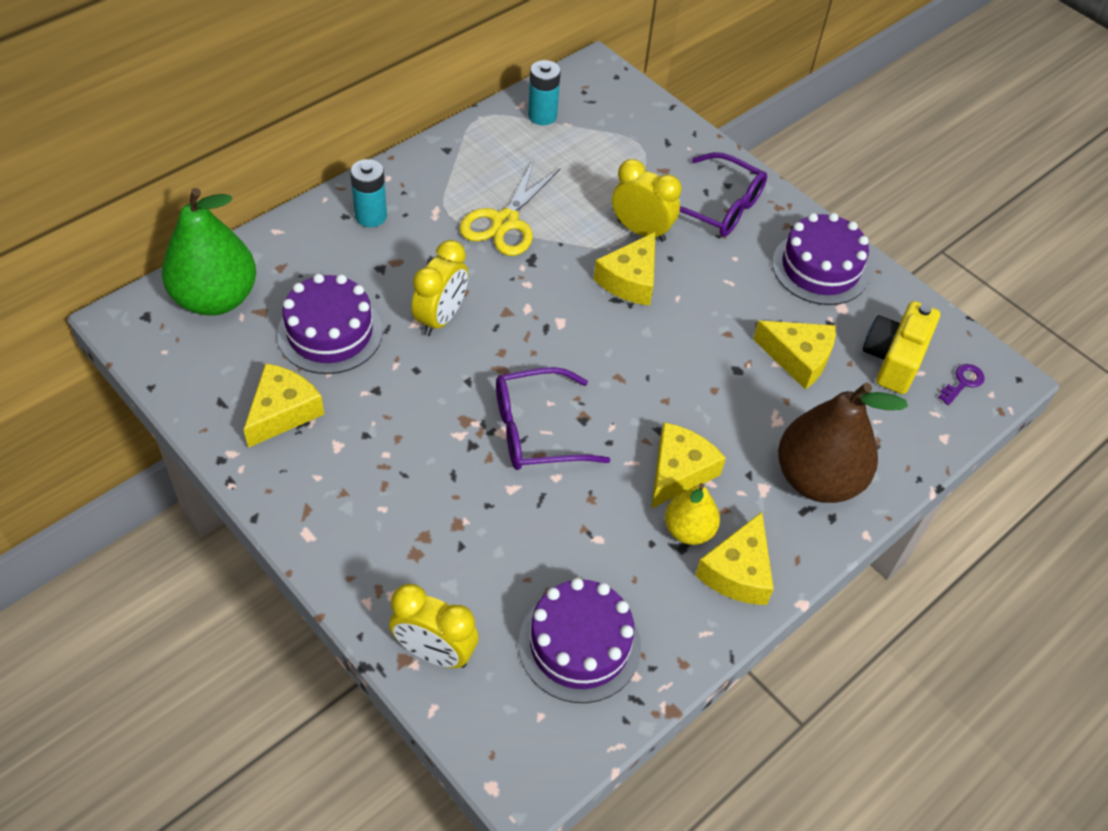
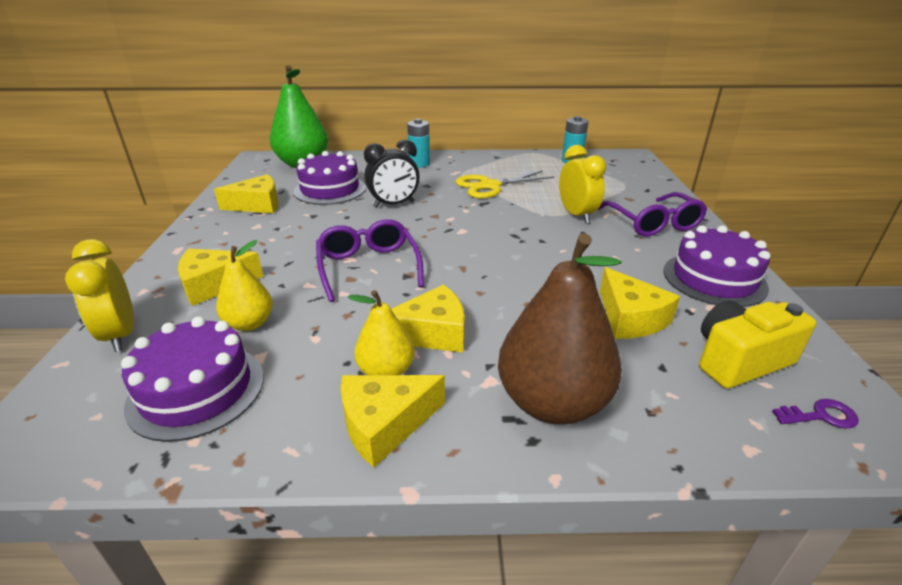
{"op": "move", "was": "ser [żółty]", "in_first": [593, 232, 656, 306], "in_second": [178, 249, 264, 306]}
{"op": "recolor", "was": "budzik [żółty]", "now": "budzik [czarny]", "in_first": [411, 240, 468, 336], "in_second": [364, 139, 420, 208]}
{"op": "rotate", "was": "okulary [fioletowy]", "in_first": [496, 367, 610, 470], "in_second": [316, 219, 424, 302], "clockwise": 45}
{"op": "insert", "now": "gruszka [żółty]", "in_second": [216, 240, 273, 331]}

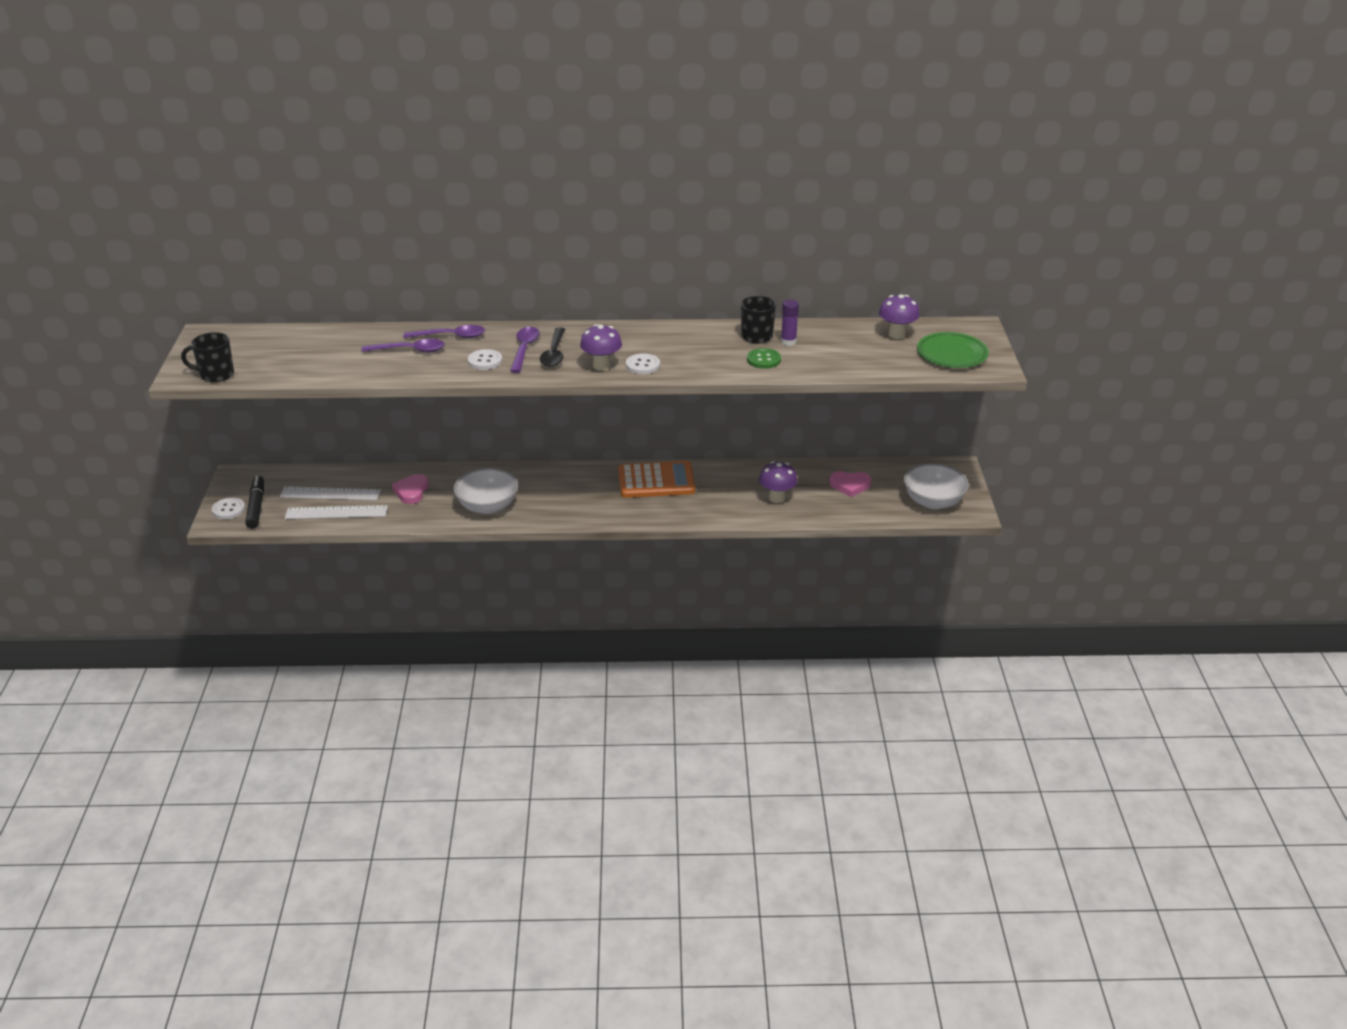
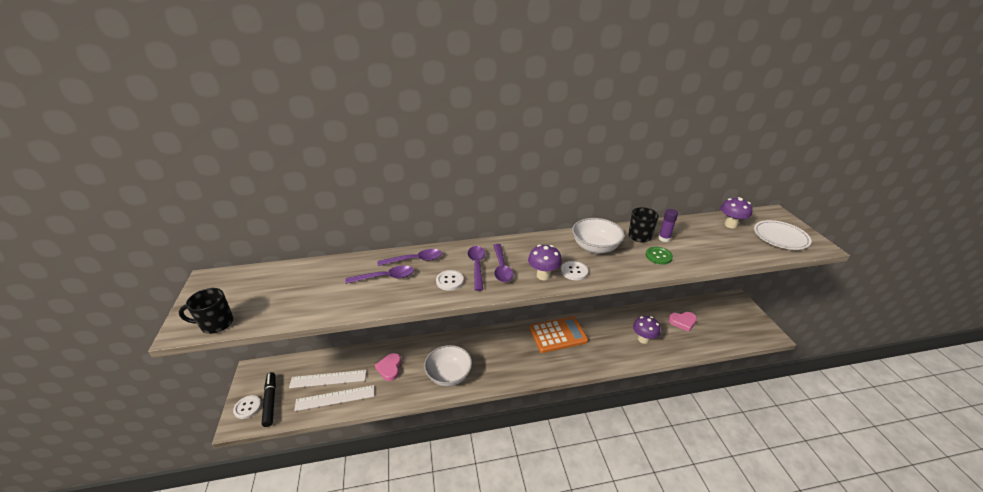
{"op": "recolor", "was": "łyżka [czarny]", "now": "łyżka [fioletowy]", "in_first": [540, 327, 565, 367], "in_second": [493, 244, 513, 282]}
{"op": "recolor", "was": "talerz [zielony]", "now": "talerz [biały]", "in_first": [917, 332, 989, 368], "in_second": [754, 220, 812, 250]}
{"op": "move", "was": "miska [biały]", "in_first": [904, 464, 969, 509], "in_second": [572, 218, 625, 254]}

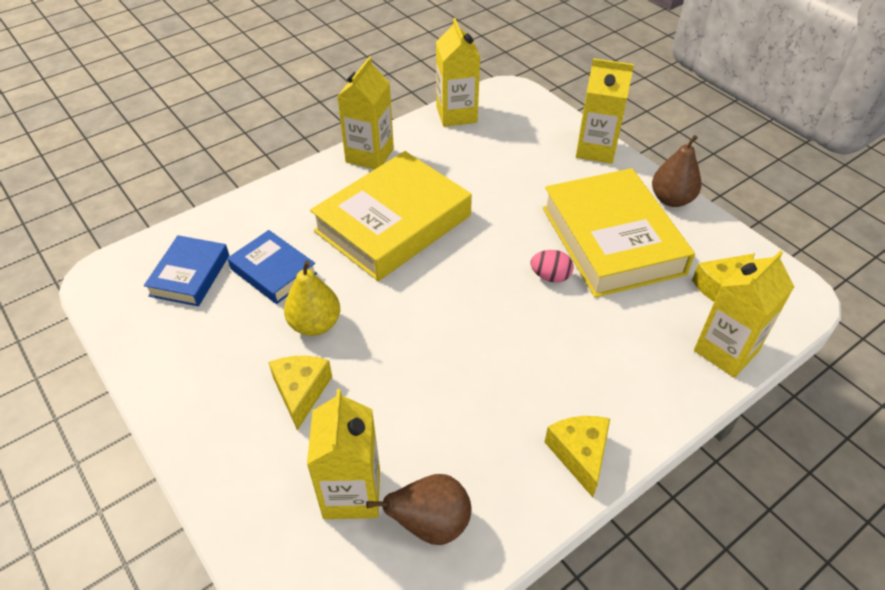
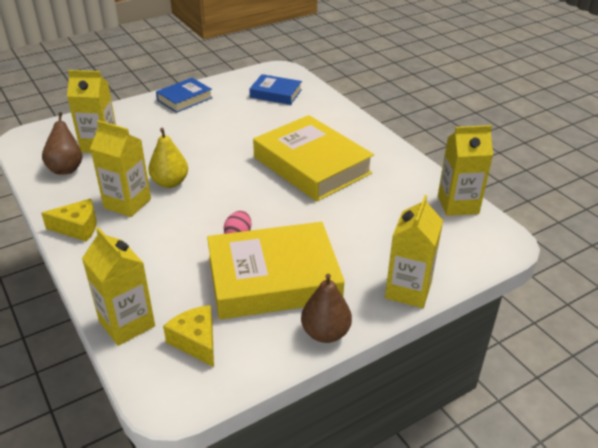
{"op": "move", "was": "karton mleka [żółty]", "in_first": [337, 57, 394, 169], "in_second": [90, 120, 151, 217]}
{"op": "move", "was": "książka [niebieski]", "in_first": [227, 230, 317, 304], "in_second": [156, 78, 213, 113]}
{"op": "move", "was": "gruszka [żółty]", "in_first": [284, 260, 340, 336], "in_second": [149, 128, 188, 188]}
{"op": "delete", "was": "ser [żółty]", "in_first": [268, 356, 332, 430]}

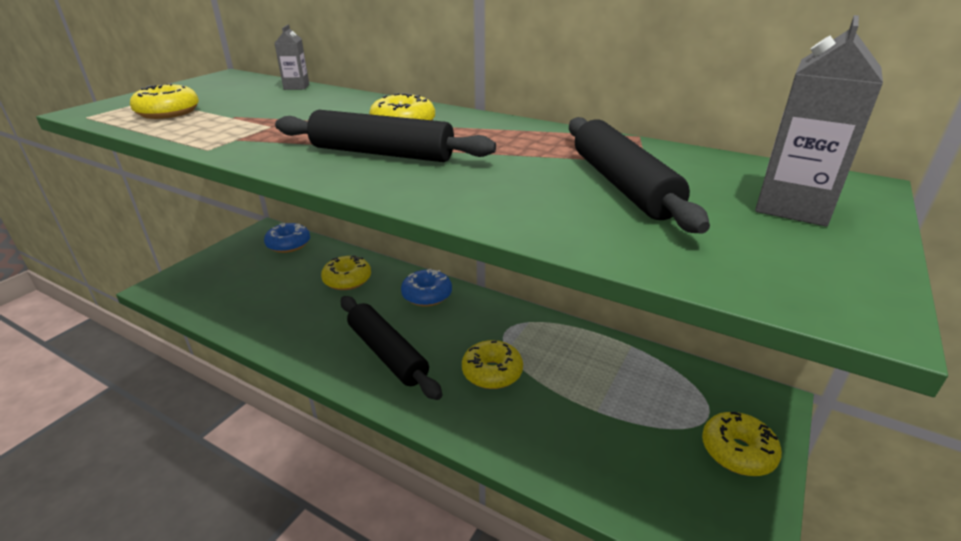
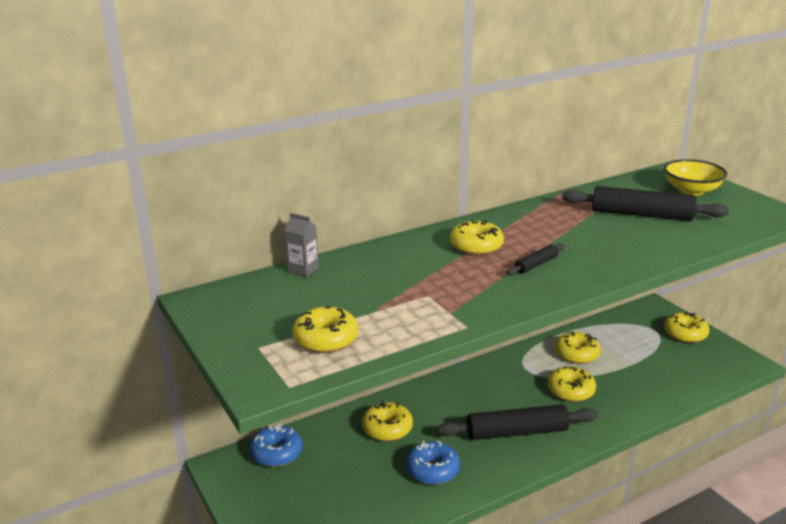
{"op": "replace", "was": "karton mleka [szary]", "now": "miska [żółty]", "in_first": [755, 15, 883, 226], "in_second": [664, 159, 727, 195]}
{"op": "resize", "was": "wałek do ciasta [czarny]", "in_first": [275, 110, 496, 162], "in_second": [507, 243, 565, 275], "ratio": 0.48}
{"op": "move", "was": "donut [niebieski]", "in_first": [401, 269, 452, 306], "in_second": [406, 441, 460, 485]}
{"op": "insert", "now": "donut [żółty]", "in_second": [555, 332, 601, 364]}

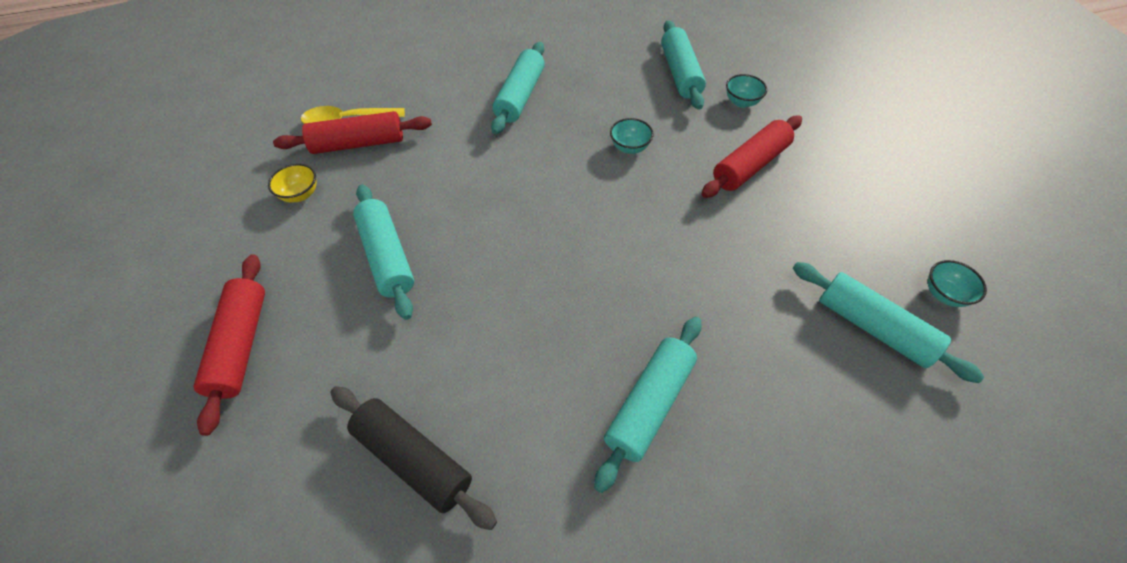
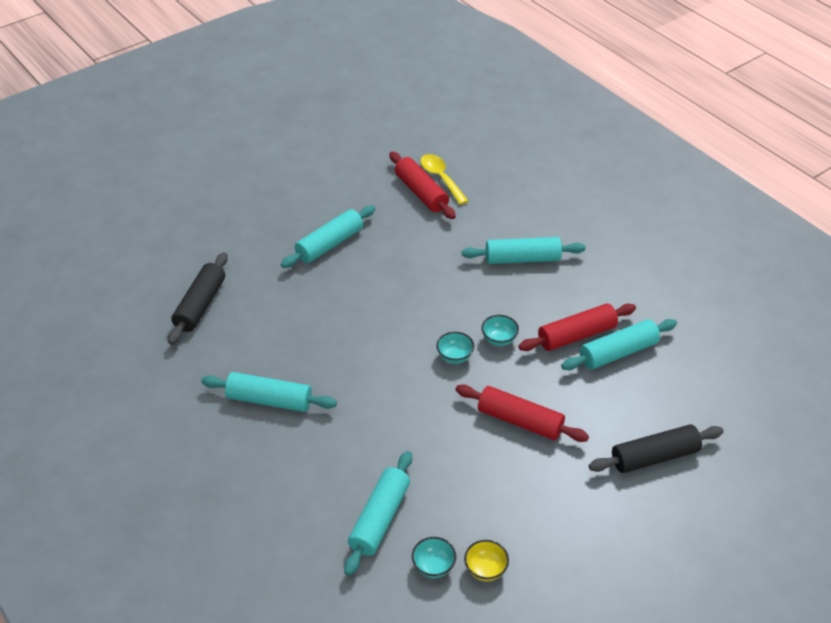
{"op": "move", "was": "miska [turkusowy]", "in_first": [726, 74, 767, 108], "in_second": [436, 332, 474, 364]}
{"op": "move", "was": "miska [żółty]", "in_first": [268, 164, 316, 203], "in_second": [464, 540, 509, 581]}
{"op": "move", "was": "wałek do ciasta [czerwony]", "in_first": [193, 254, 265, 436], "in_second": [518, 303, 636, 351]}
{"op": "insert", "now": "wałek do ciasta [czarny]", "in_second": [589, 424, 724, 473]}

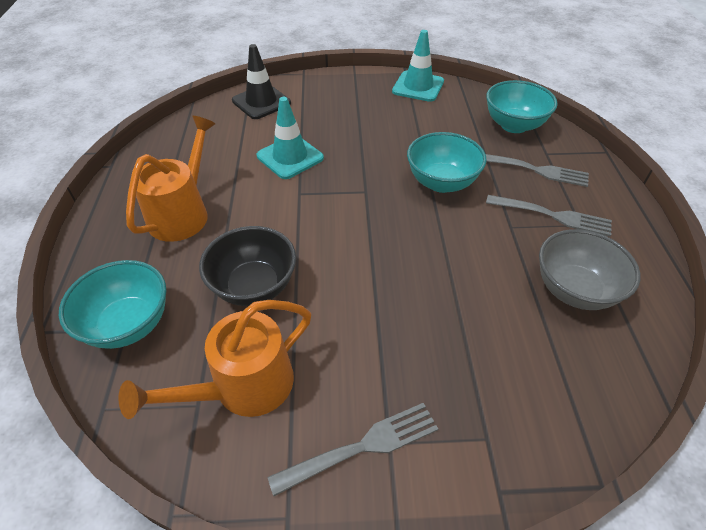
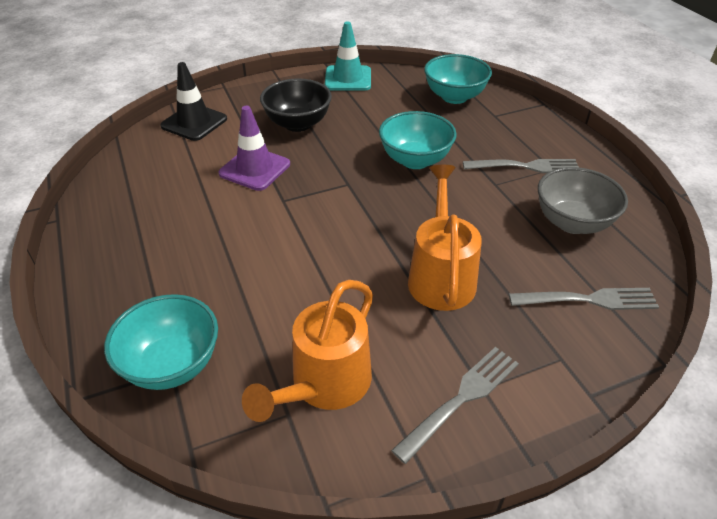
{"op": "recolor", "was": "pachołek [turkusowy]", "now": "pachołek [fioletowy]", "in_first": [257, 97, 324, 179], "in_second": [218, 106, 290, 191]}
{"op": "move", "was": "konewka [pomarańczowy]", "in_first": [126, 116, 215, 242], "in_second": [408, 165, 482, 311]}
{"op": "move", "was": "widelec [szary]", "in_first": [486, 154, 589, 187], "in_second": [509, 288, 659, 310]}
{"op": "move", "was": "miska [czarny]", "in_first": [199, 226, 296, 306], "in_second": [260, 79, 332, 132]}

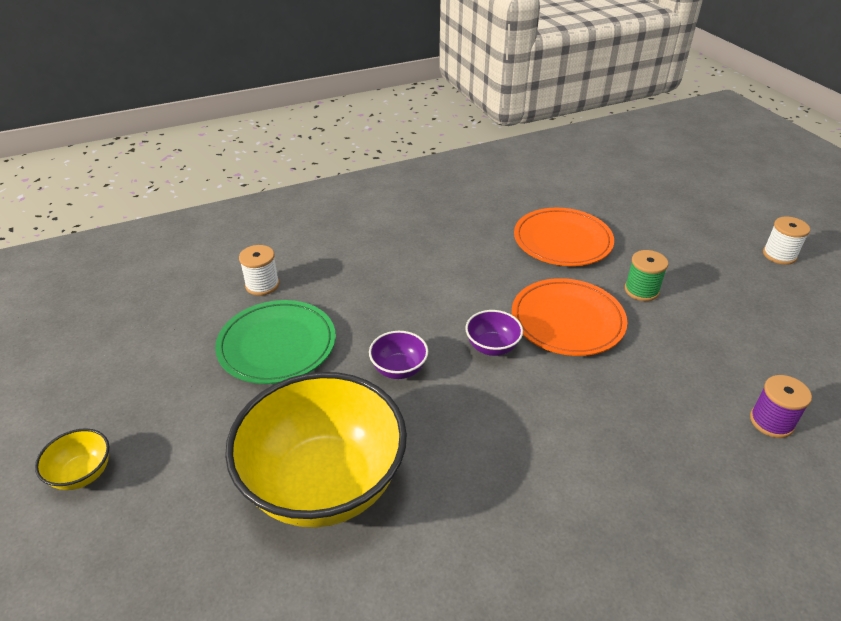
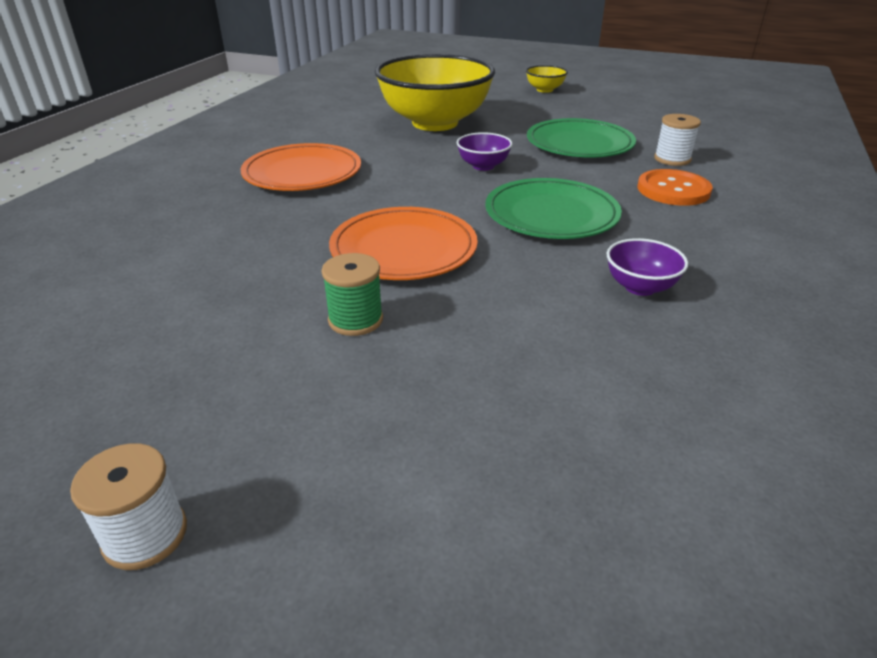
{"op": "move", "was": "talerz [pomarańczowy]", "in_first": [514, 208, 614, 266], "in_second": [241, 143, 361, 191]}
{"op": "move", "was": "miska [fioletowy]", "in_first": [465, 310, 523, 356], "in_second": [607, 238, 688, 296]}
{"op": "delete", "was": "szpulka [fioletowy]", "in_first": [750, 375, 812, 438]}
{"op": "insert", "now": "guzik [pomarańczowy]", "in_second": [638, 169, 713, 206]}
{"op": "insert", "now": "talerz [zielony]", "in_second": [485, 178, 622, 239]}

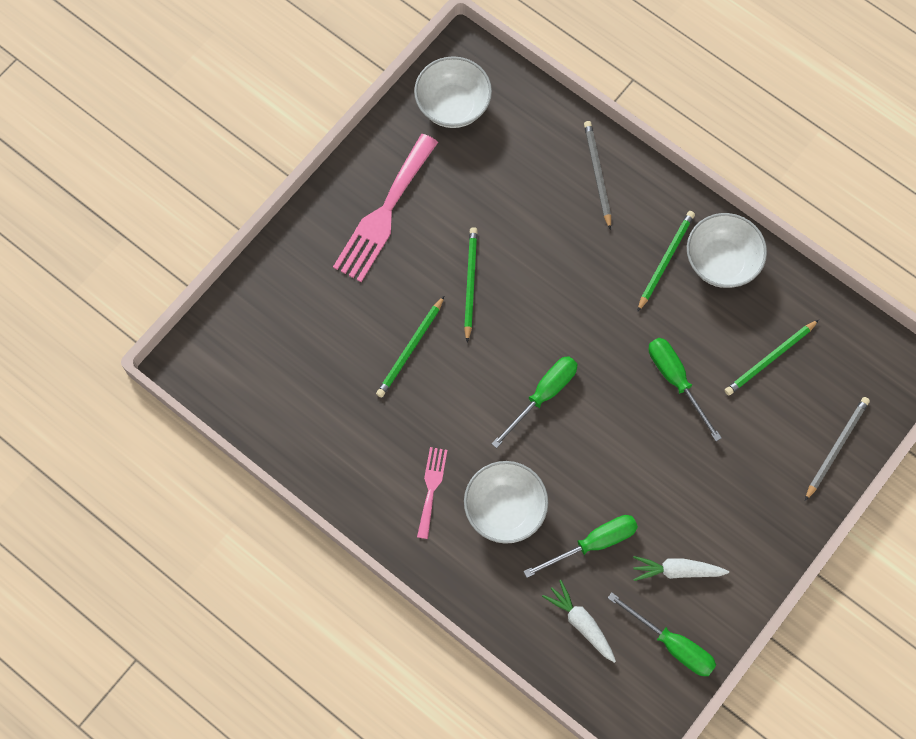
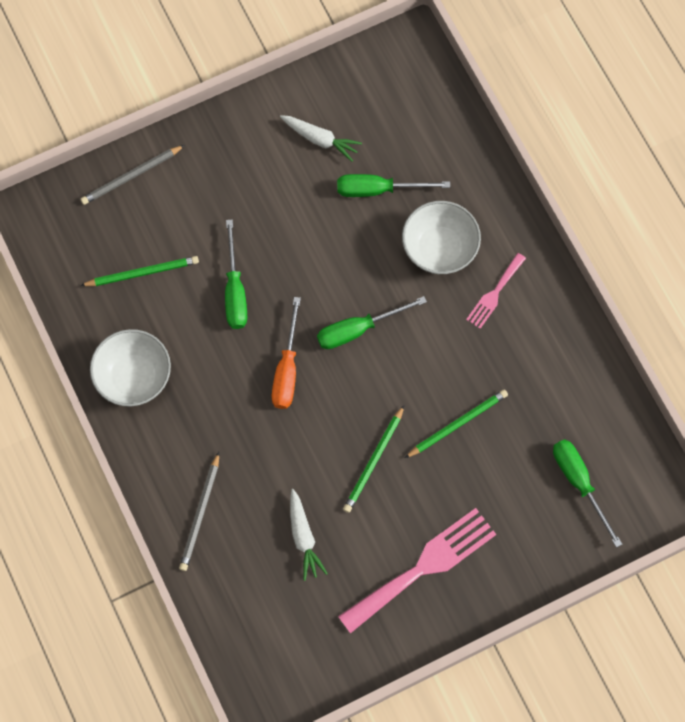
{"op": "delete", "was": "miska [biały]", "in_first": [414, 56, 492, 128]}
{"op": "delete", "was": "ołówek [zielony]", "in_first": [637, 211, 695, 312]}
{"op": "move", "was": "marchewka [biały]", "in_first": [542, 580, 616, 663], "in_second": [290, 489, 328, 581]}
{"op": "move", "was": "śrubokręt [zielony]", "in_first": [608, 592, 716, 676], "in_second": [553, 439, 622, 548]}
{"op": "insert", "now": "śrubokręt [pomarańczowy]", "in_second": [272, 297, 301, 409]}

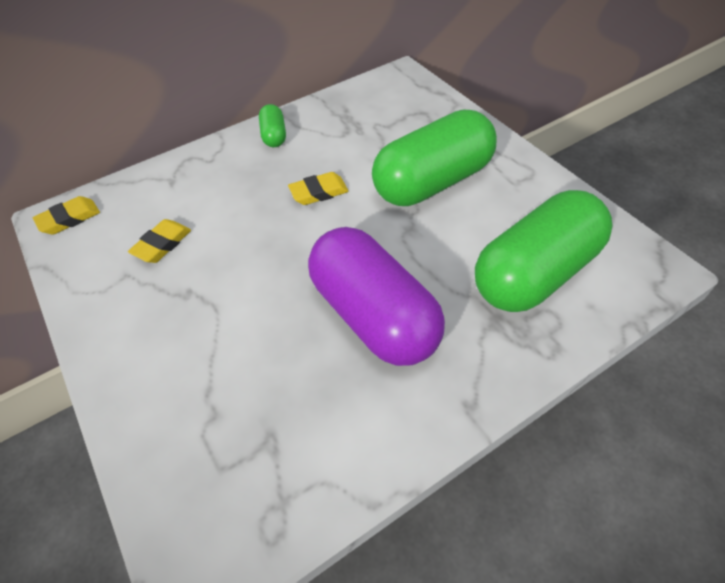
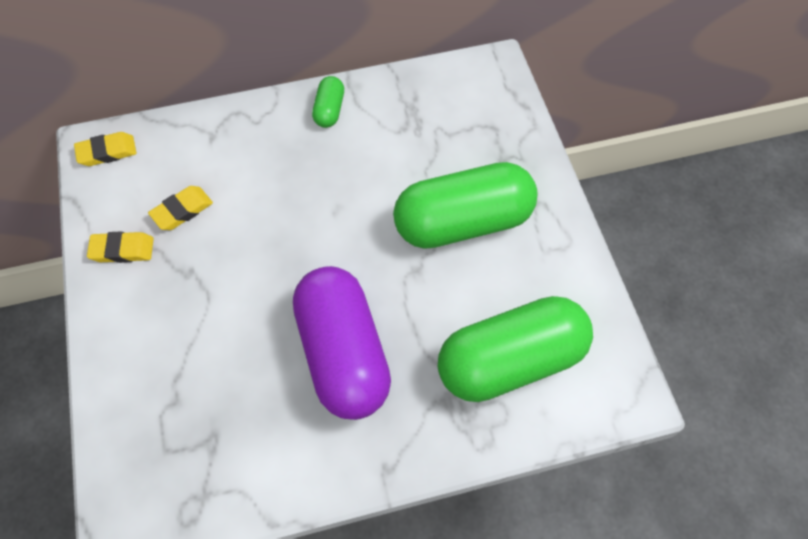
{"op": "move", "was": "gumka do mazania [żółty]", "in_first": [288, 172, 349, 205], "in_second": [87, 231, 154, 263]}

